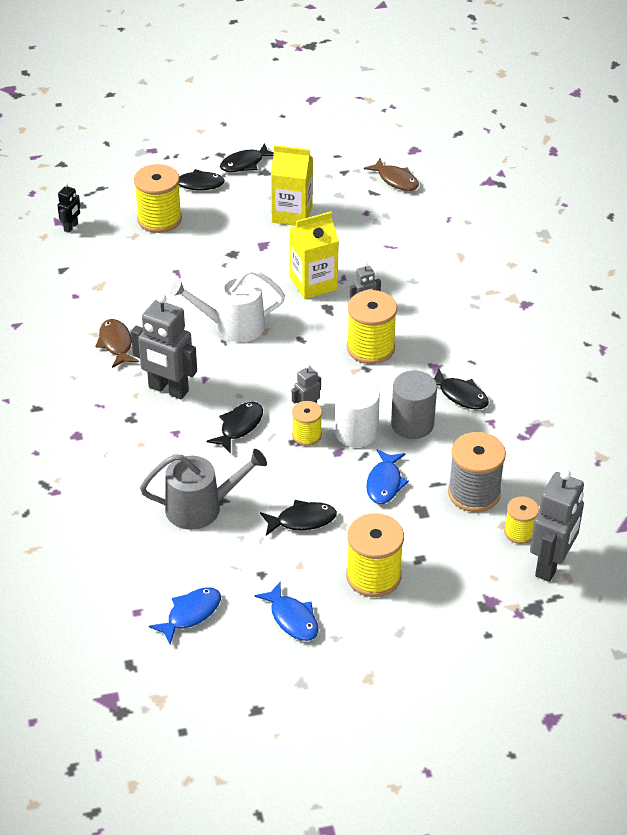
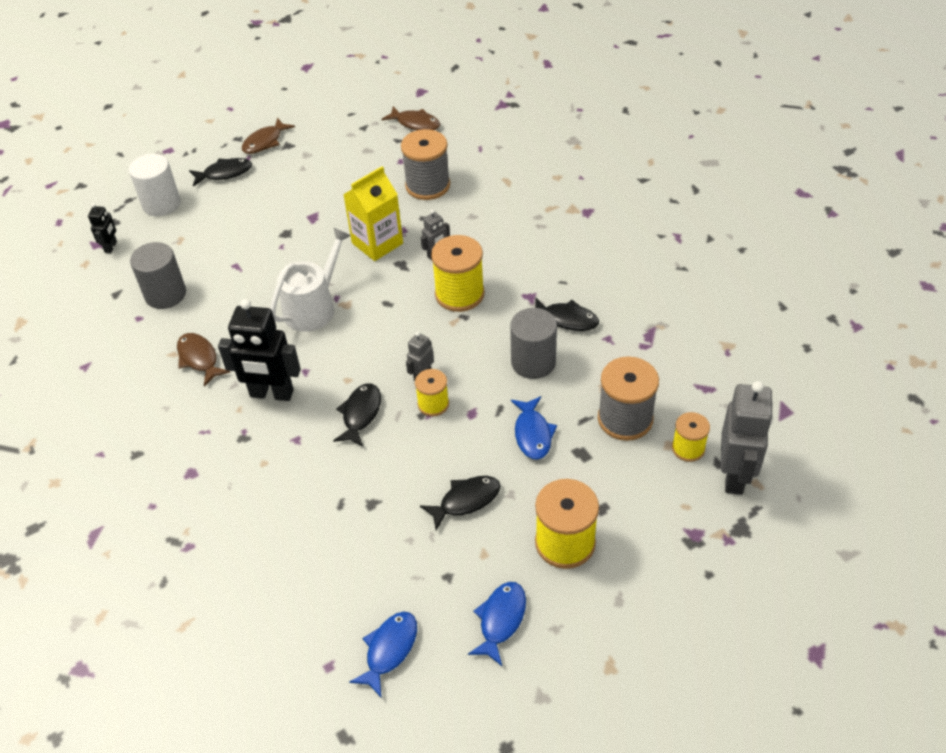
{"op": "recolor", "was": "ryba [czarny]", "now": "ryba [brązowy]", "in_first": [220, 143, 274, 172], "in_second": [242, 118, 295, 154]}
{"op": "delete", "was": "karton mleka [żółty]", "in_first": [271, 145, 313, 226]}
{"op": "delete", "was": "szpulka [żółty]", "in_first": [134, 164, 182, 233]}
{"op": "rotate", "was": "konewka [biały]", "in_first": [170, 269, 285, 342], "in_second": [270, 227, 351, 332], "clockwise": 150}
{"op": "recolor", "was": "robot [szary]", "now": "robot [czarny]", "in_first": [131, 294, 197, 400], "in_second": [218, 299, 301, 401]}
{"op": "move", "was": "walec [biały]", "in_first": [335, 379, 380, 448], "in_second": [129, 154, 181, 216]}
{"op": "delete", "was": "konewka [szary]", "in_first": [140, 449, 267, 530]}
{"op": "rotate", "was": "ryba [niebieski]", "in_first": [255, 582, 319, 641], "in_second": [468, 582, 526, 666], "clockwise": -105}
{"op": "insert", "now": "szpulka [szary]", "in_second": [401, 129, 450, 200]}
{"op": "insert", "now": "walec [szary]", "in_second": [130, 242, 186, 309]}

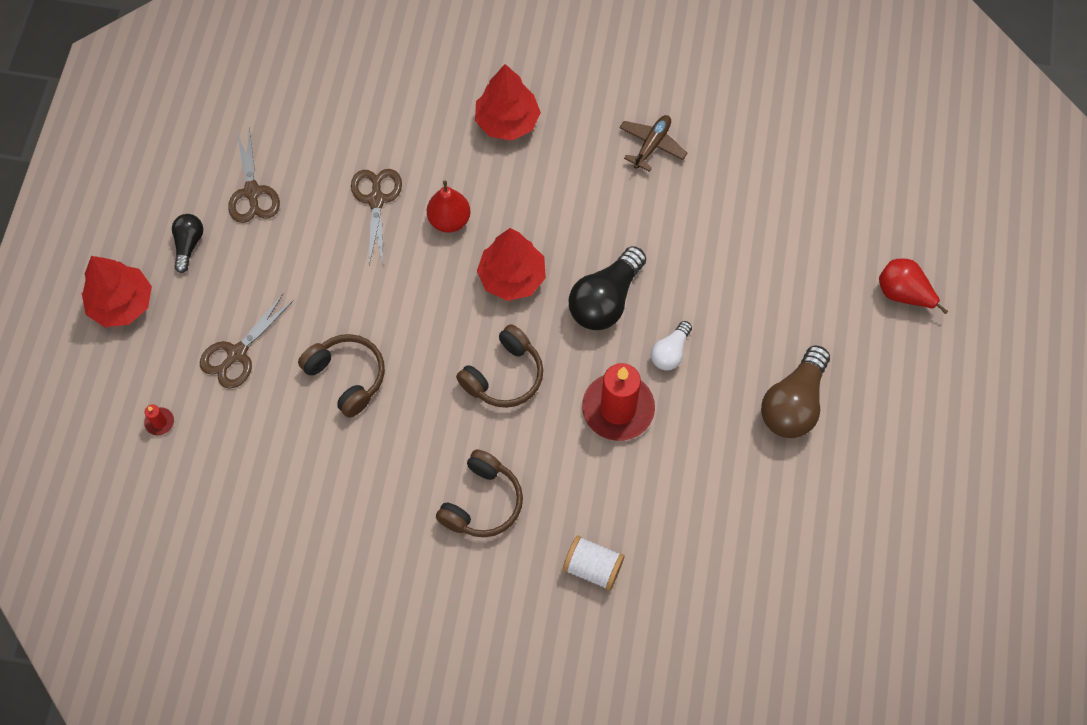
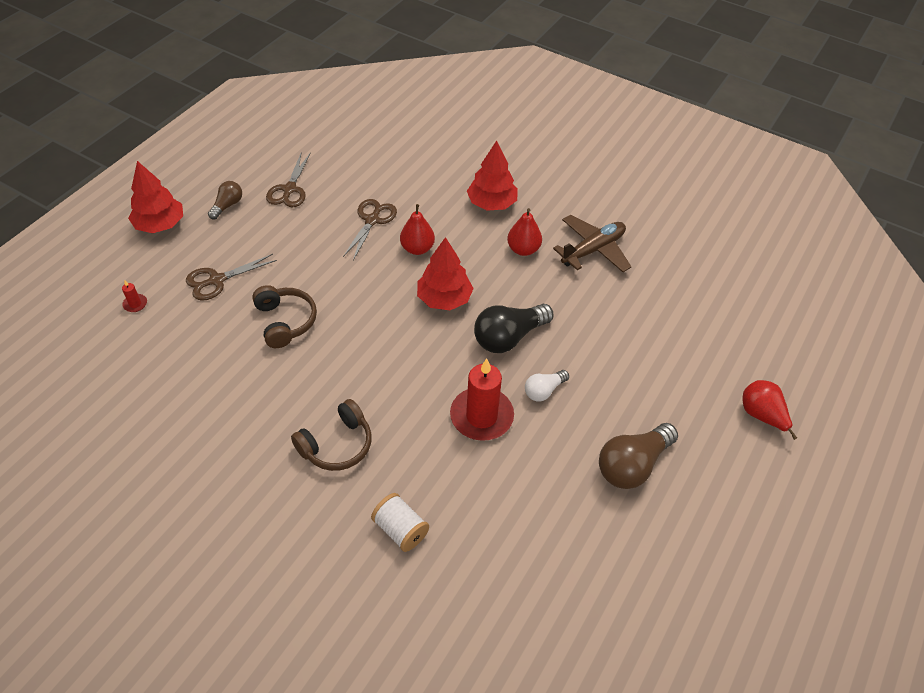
{"op": "resize", "was": "samolot [brązowy]", "in_first": [619, 115, 687, 172], "in_second": [553, 215, 632, 272], "ratio": 1.52}
{"op": "recolor", "was": "żarówka [czarny]", "now": "żarówka [brązowy]", "in_first": [172, 214, 203, 273], "in_second": [208, 181, 242, 220]}
{"op": "delete", "was": "słuchawki [brązowy]", "in_first": [456, 324, 543, 408]}
{"op": "insert", "now": "gruszka [czerwony]", "in_second": [507, 208, 542, 256]}

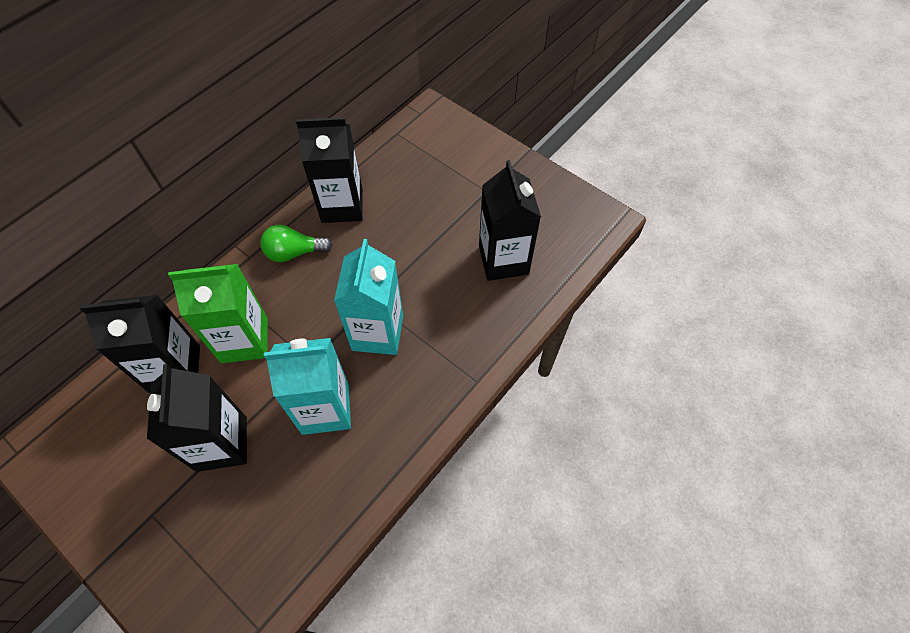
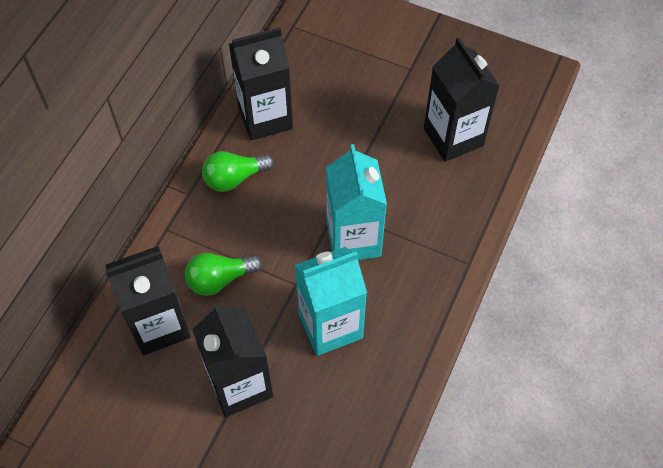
{"op": "replace", "was": "karton mleka [zielony]", "now": "żarówka [zielony]", "in_first": [168, 264, 268, 363], "in_second": [185, 253, 262, 296]}

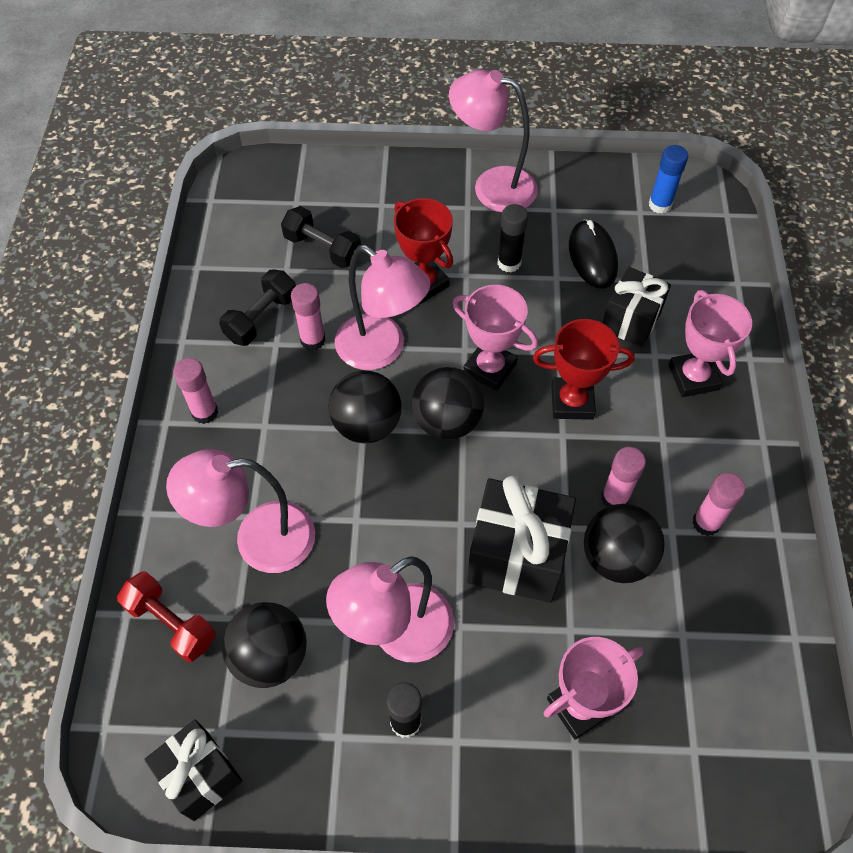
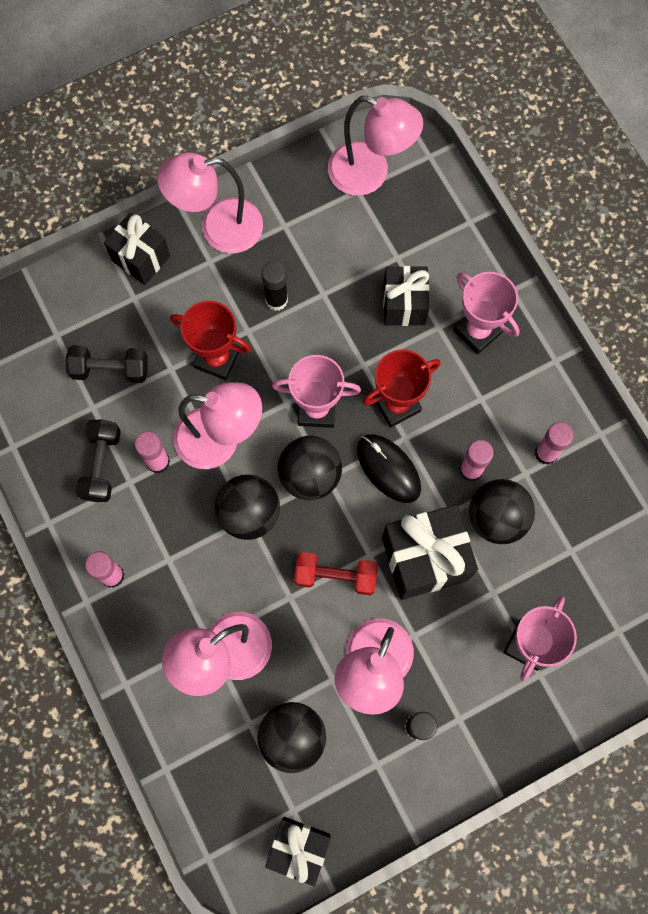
{"op": "replace", "was": "klej w sztyfcie [niebieski]", "now": "lampka [różowy]", "in_first": [649, 145, 688, 214], "in_second": [328, 96, 423, 196]}
{"op": "move", "was": "myszka [czarny]", "in_first": [569, 219, 618, 289], "in_second": [357, 434, 421, 503]}
{"op": "move", "was": "hantel [czerwony]", "in_first": [117, 571, 216, 662], "in_second": [294, 552, 378, 595]}
{"op": "insert", "now": "prezent [czarny]", "in_second": [104, 213, 170, 285]}

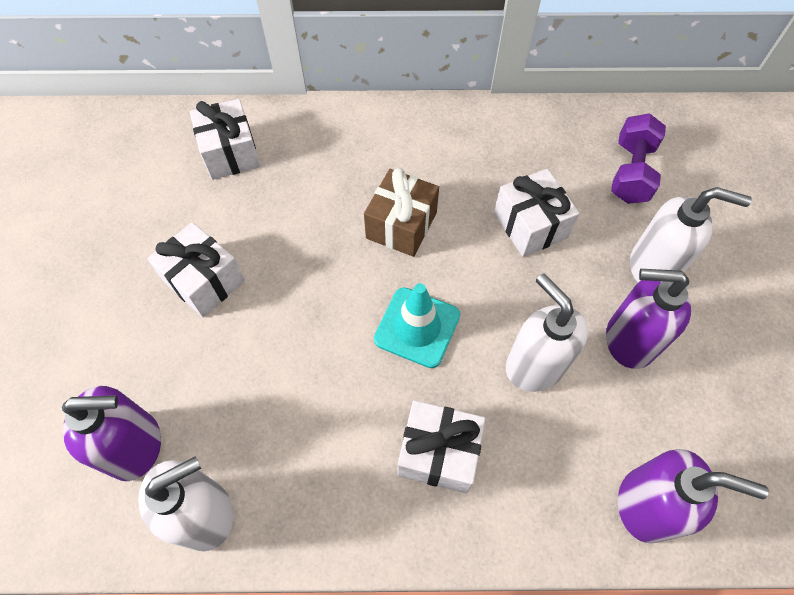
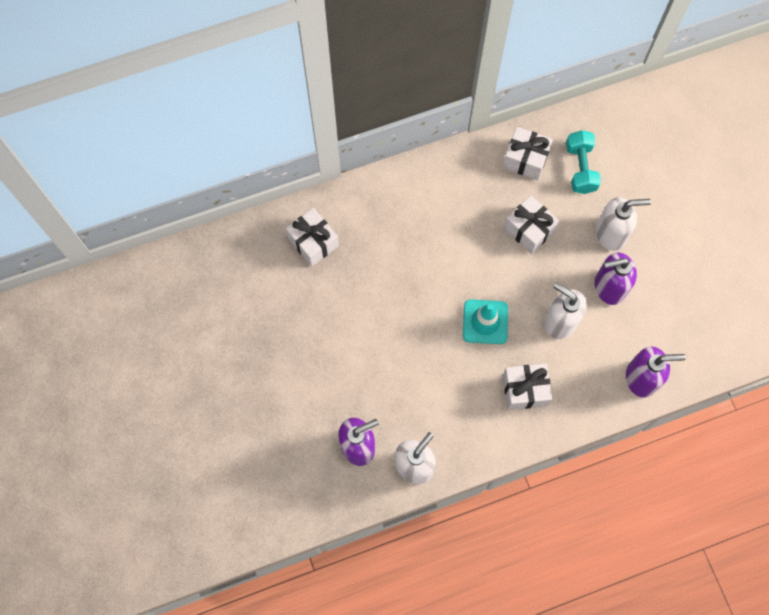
{"op": "recolor", "was": "hantel [fioletowy]", "now": "hantel [turkusowy]", "in_first": [611, 113, 666, 204], "in_second": [566, 130, 601, 194]}
{"op": "delete", "was": "prezent [brązowy]", "in_first": [364, 168, 439, 257]}
{"op": "move", "was": "prezent [biały]", "in_first": [147, 222, 245, 317], "in_second": [502, 127, 553, 180]}

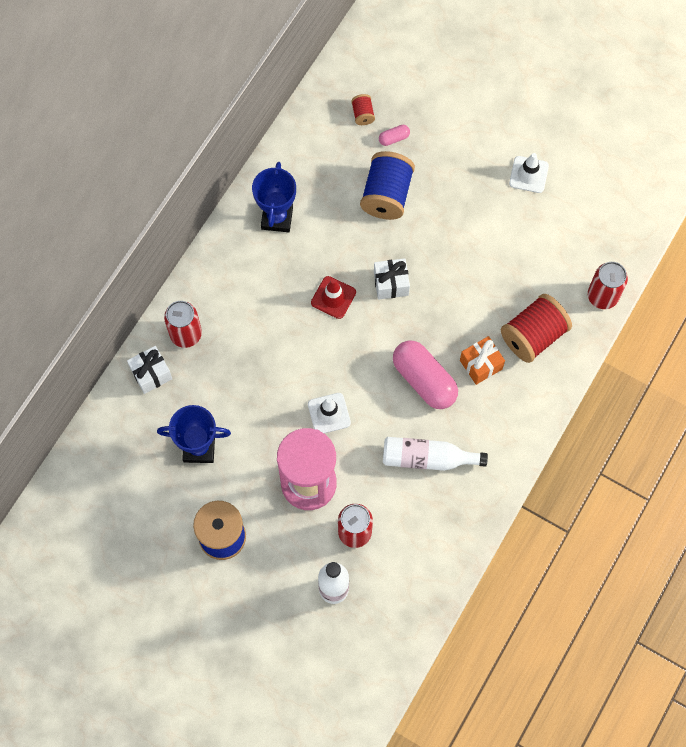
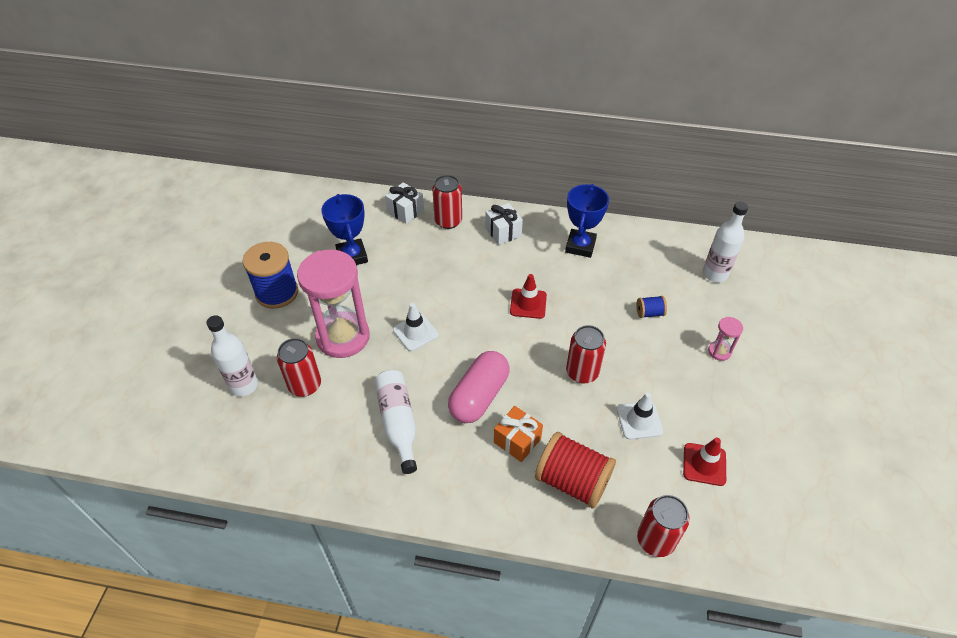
{"op": "replace", "was": "szpulka [czerwony]", "now": "butelka [biały]", "in_first": [351, 94, 375, 125], "in_second": [703, 202, 748, 282]}
{"op": "delete", "was": "kapsułka [różowy]", "in_first": [379, 125, 410, 146]}
{"op": "resize", "was": "szpulka [niebieski]", "in_first": [360, 151, 415, 220], "in_second": [636, 296, 667, 318], "ratio": 0.46}
{"op": "move", "was": "pachołek [biały]", "in_first": [509, 153, 549, 193], "in_second": [617, 393, 663, 440]}
{"op": "rotate", "was": "puchar [niebieski]", "in_first": [252, 162, 296, 232], "in_second": [565, 184, 609, 258], "clockwise": -60}
{"op": "move", "was": "prezent [biały]", "in_first": [374, 258, 410, 300], "in_second": [485, 203, 523, 245]}
{"op": "insert", "now": "klepsydra [różowy]", "in_second": [708, 317, 743, 361]}
{"op": "insert", "now": "puszka [czerwony]", "in_second": [566, 325, 606, 383]}
{"op": "insert", "now": "pachołek [czerwony]", "in_second": [683, 438, 726, 486]}

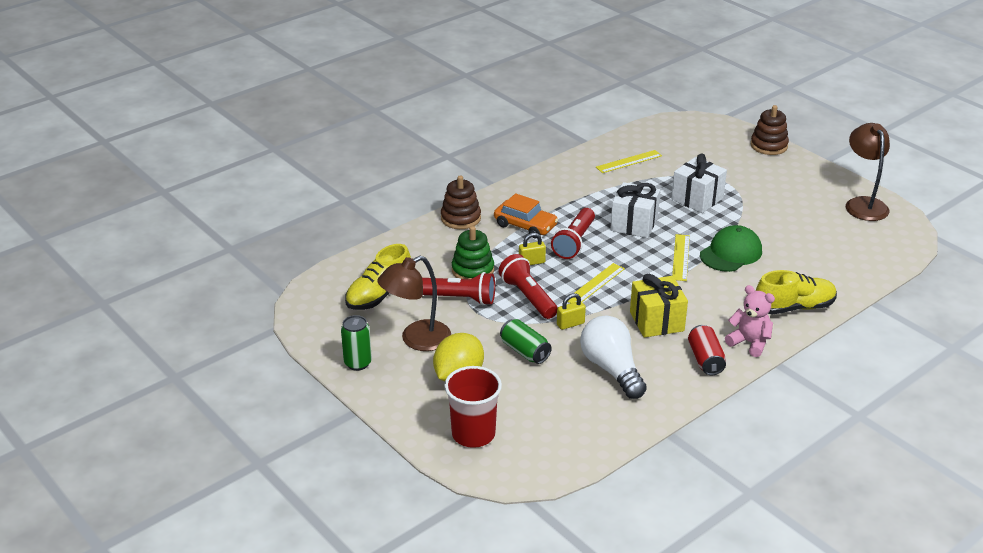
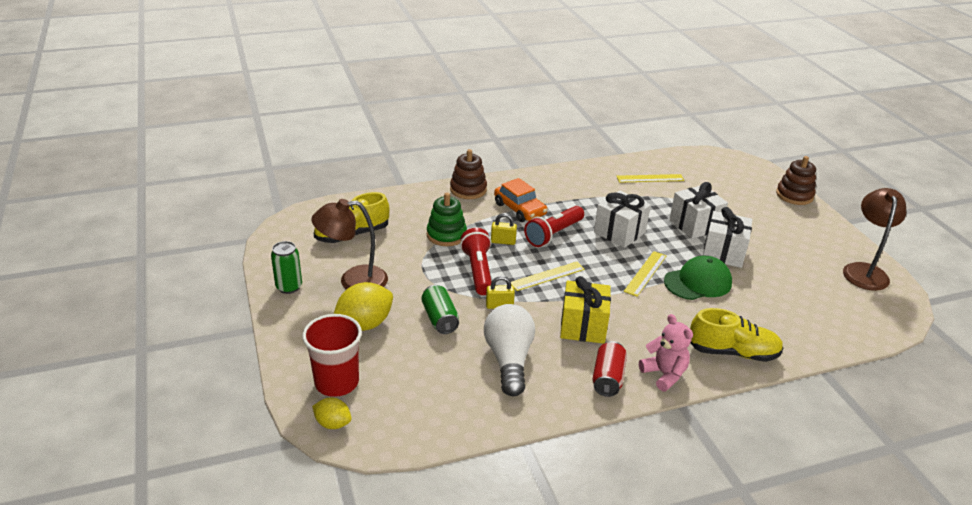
{"op": "delete", "was": "latarka [czerwony]", "in_first": [422, 272, 495, 305]}
{"op": "insert", "now": "prezent [biały]", "in_second": [703, 207, 752, 268]}
{"op": "insert", "now": "cytryna [żółty]", "in_second": [312, 398, 352, 429]}

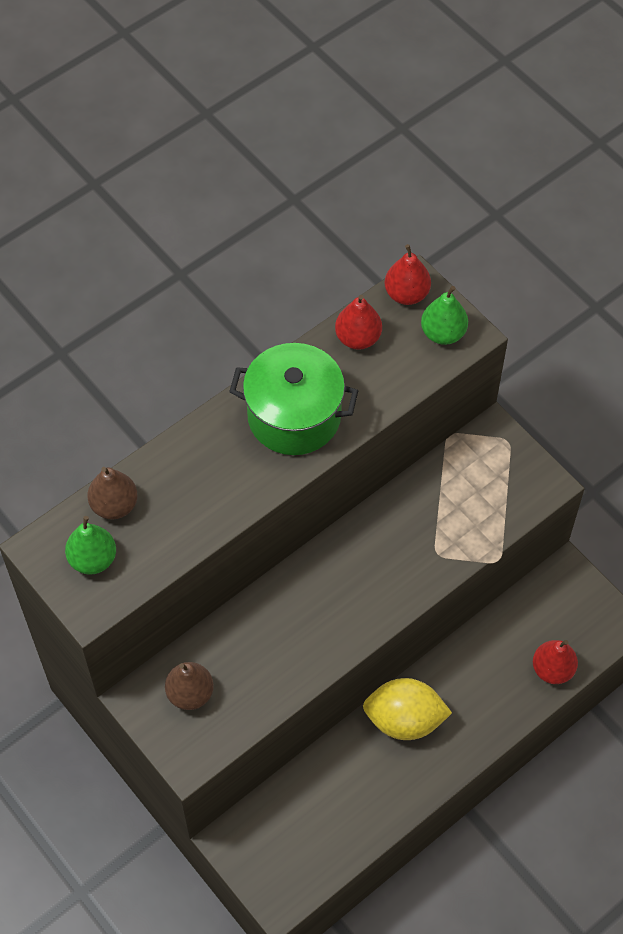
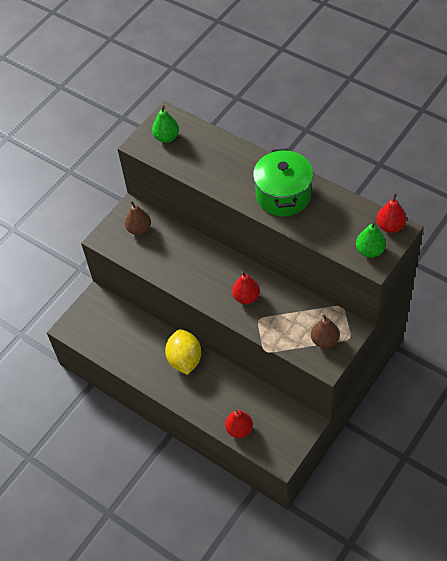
{"op": "move", "was": "gruszka [czerwony]", "in_first": [335, 295, 382, 350], "in_second": [232, 271, 260, 304]}
{"op": "move", "was": "gruszka [brązowy]", "in_first": [87, 467, 138, 519], "in_second": [311, 314, 340, 348]}

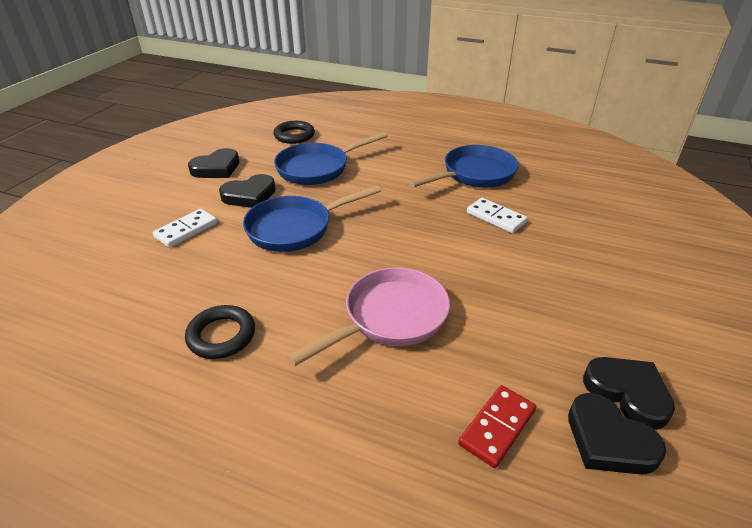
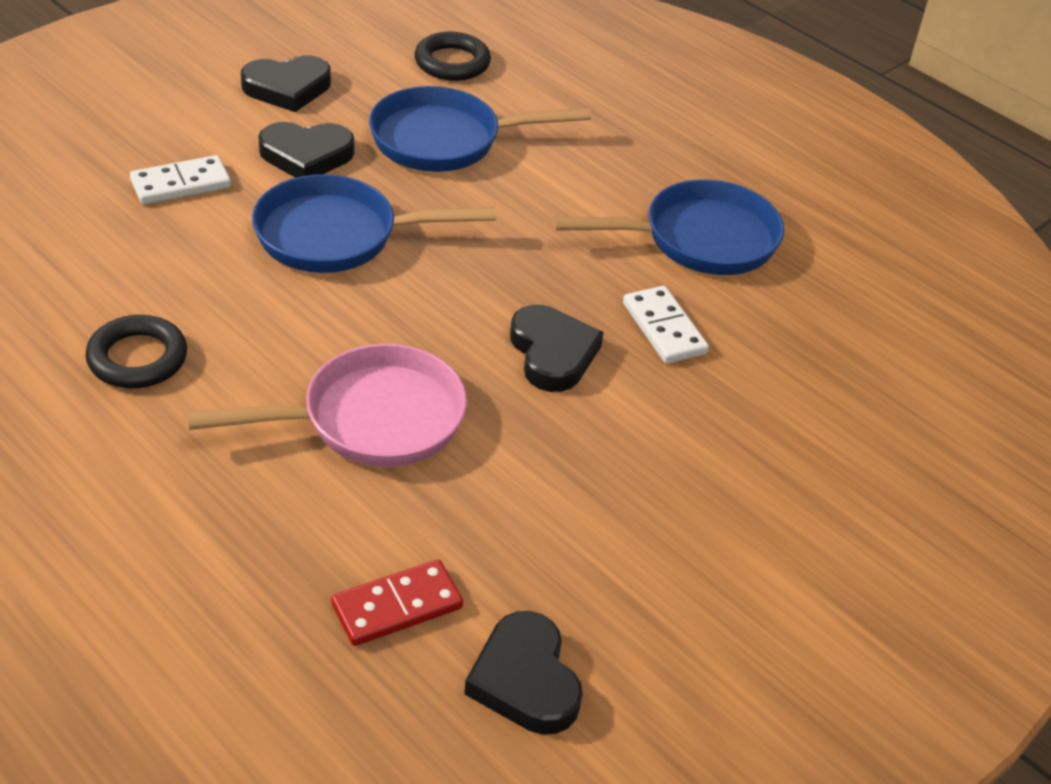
{"op": "move", "was": "serce [czarny]", "in_first": [583, 357, 675, 430], "in_second": [510, 305, 604, 392]}

